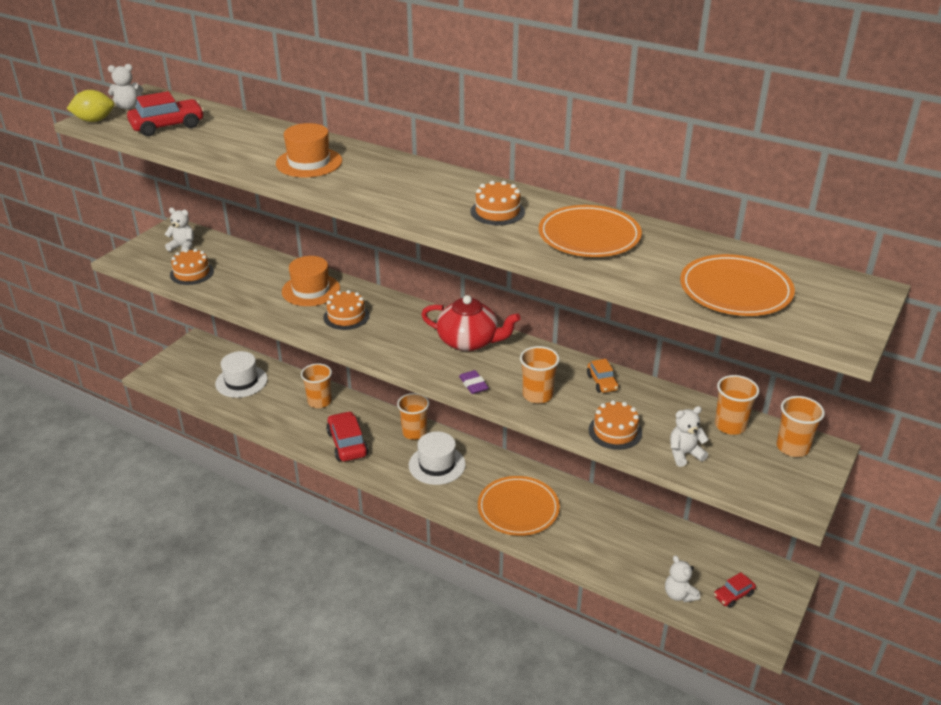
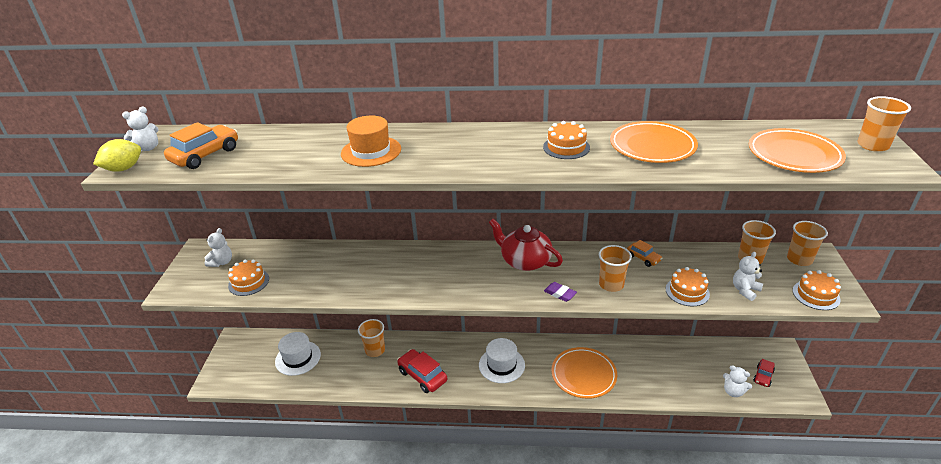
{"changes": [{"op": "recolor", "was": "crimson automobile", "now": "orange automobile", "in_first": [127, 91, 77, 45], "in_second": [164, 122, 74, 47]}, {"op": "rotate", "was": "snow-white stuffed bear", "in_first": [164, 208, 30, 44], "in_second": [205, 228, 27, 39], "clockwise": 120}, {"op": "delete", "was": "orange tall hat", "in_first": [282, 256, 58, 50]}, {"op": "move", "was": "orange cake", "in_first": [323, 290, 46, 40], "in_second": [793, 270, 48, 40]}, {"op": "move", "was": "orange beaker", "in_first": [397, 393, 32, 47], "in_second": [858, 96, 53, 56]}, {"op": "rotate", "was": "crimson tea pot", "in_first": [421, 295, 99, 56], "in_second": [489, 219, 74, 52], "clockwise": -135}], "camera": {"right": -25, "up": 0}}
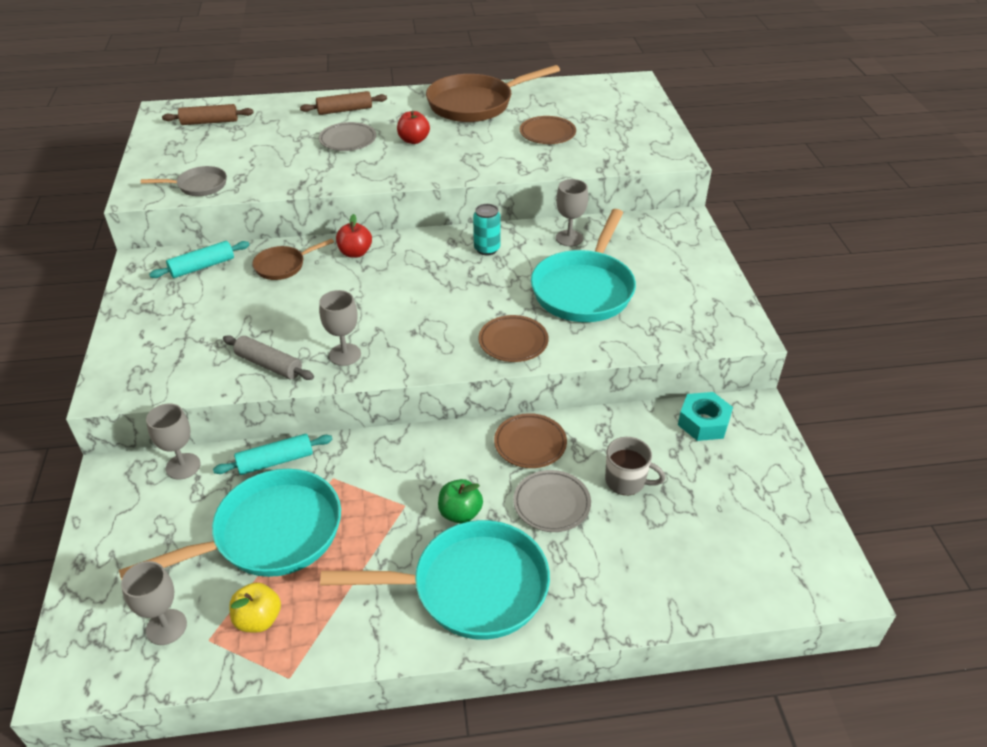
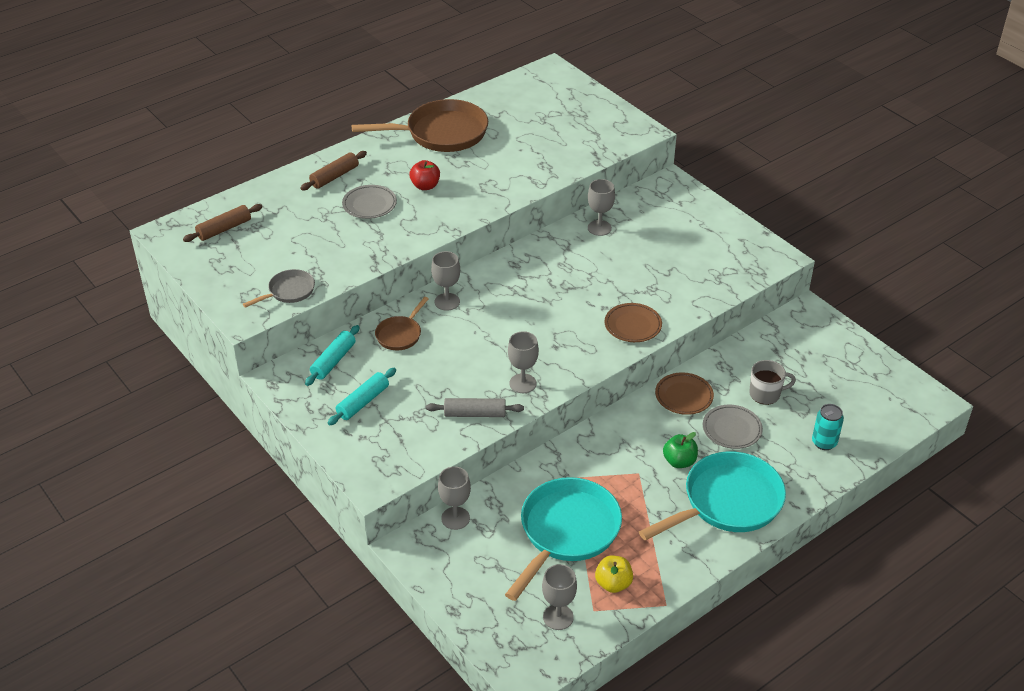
{"changes": [{"op": "move", "was": "aqua pastry roller", "in_first": [213, 434, 120, 41], "in_second": [327, 368, 69, 58]}, {"op": "replace", "was": "crimson toy apple", "now": "gray wine glass", "in_first": [336, 214, 36, 44], "in_second": [431, 251, 29, 60]}, {"op": "rotate", "was": "brown pan", "in_first": [426, 65, 134, 57], "in_second": [352, 99, 136, 53], "clockwise": -135}, {"op": "move", "was": "aqua soda can", "in_first": [473, 204, 28, 51], "in_second": [812, 404, 32, 46]}, {"op": "delete", "was": "brown flat dish", "in_first": [520, 116, 56, 28]}, {"op": "delete", "was": "aqua pan", "in_first": [531, 209, 105, 113]}, {"op": "delete", "was": "aqua hexagon nut", "in_first": [678, 392, 55, 49]}], "camera": {"right": -30, "up": 0}}
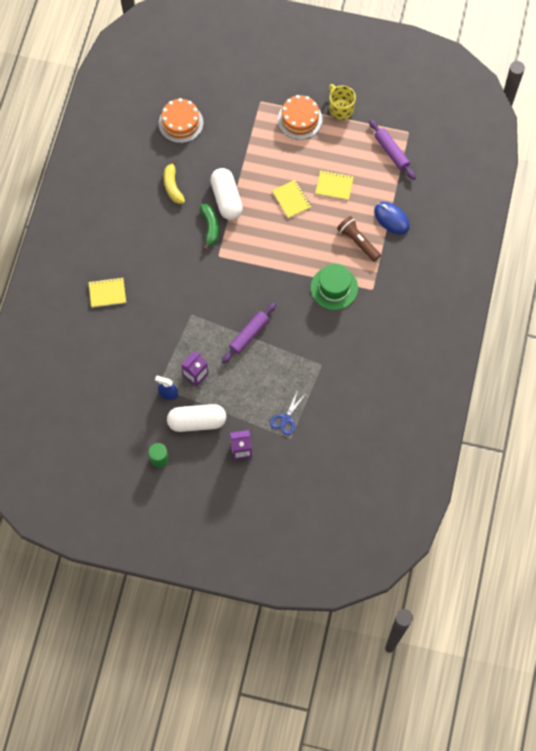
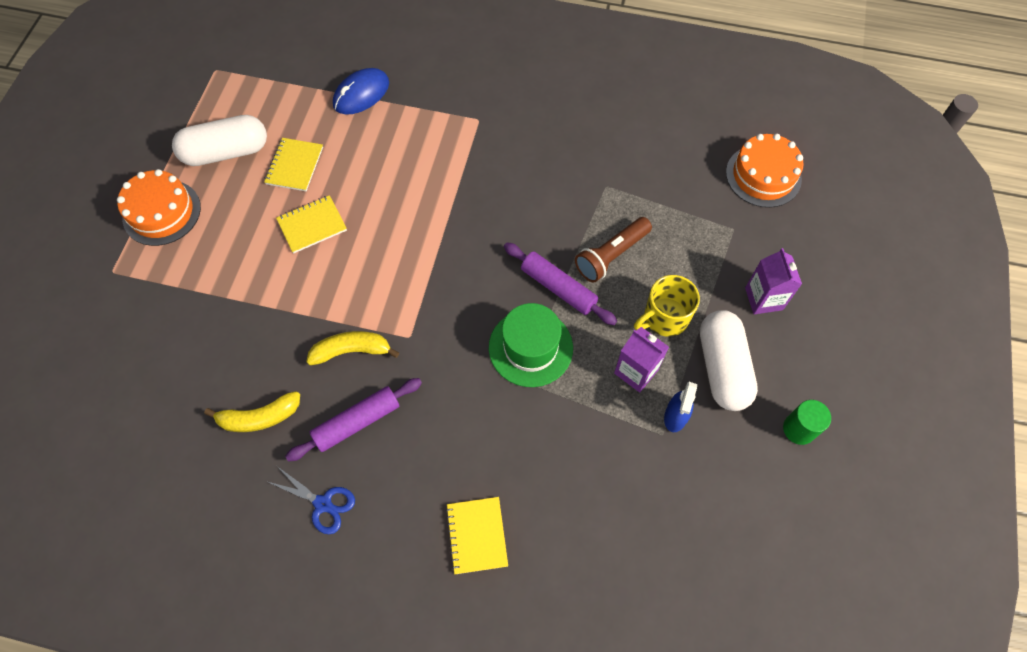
{"changes": [{"op": "move", "was": "orange cake", "in_first": [159, 98, 44, 45], "in_second": [726, 134, 78, 74]}, {"op": "recolor", "was": "leaf-green banana", "now": "golden banana", "in_first": [200, 204, 19, 46], "in_second": [306, 331, 93, 34]}, {"op": "move", "was": "snow-white capsule", "in_first": [210, 168, 33, 52], "in_second": [172, 115, 95, 51]}, {"op": "move", "was": "cobalt scissors", "in_first": [270, 390, 36, 45], "in_second": [266, 466, 89, 68]}, {"op": "move", "was": "leaf-green tall hat", "in_first": [311, 264, 47, 46], "in_second": [489, 303, 84, 84]}, {"op": "move", "was": "golden coffee mug", "in_first": [329, 84, 27, 36], "in_second": [634, 275, 66, 62]}, {"op": "move", "was": "brown pocket torch", "in_first": [337, 216, 44, 46], "in_second": [575, 217, 77, 66]}, {"op": "move", "was": "royal purple pastry roller", "in_first": [369, 119, 47, 61], "in_second": [285, 378, 137, 84]}], "camera": {"right": -90, "up": -5}}
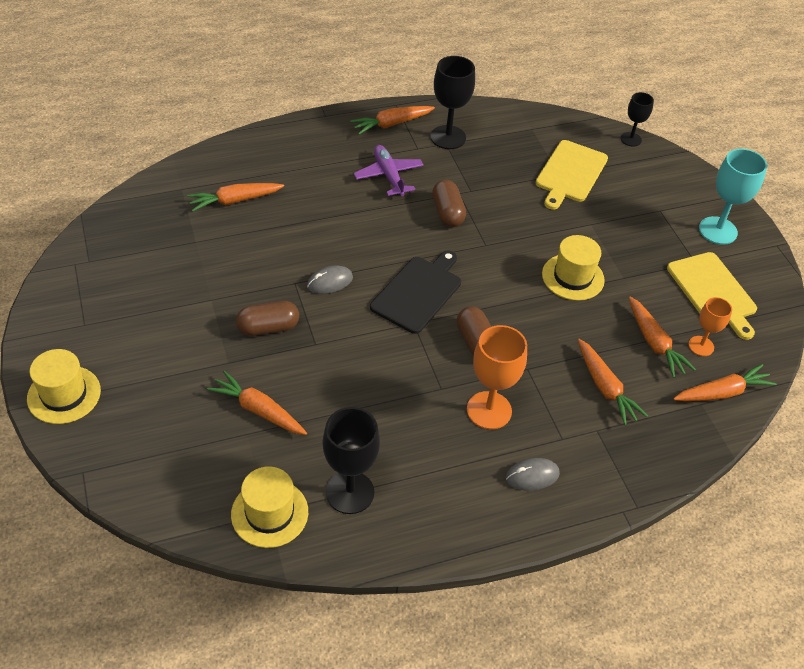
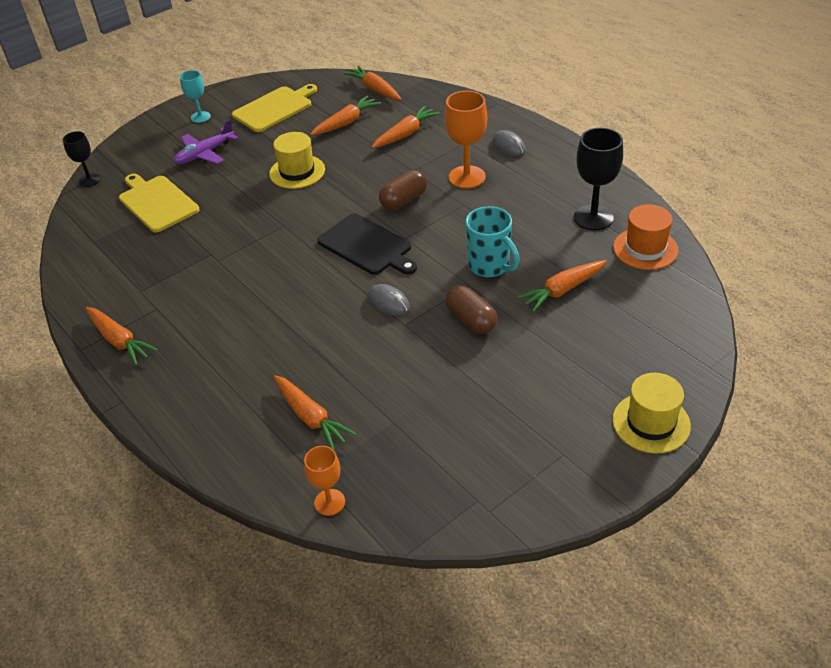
{"changes": [{"op": "rotate", "was": "orange carrot", "in_first": [207, 371, 100, 64], "in_second": [516, 260, 91, 52], "clockwise": 45}, {"op": "recolor", "was": "golden tall hat", "now": "orange tall hat", "in_first": [231, 466, 77, 82], "in_second": [613, 204, 66, 66]}, {"op": "move", "was": "royal purple aeroplane", "in_first": [354, 145, 70, 51], "in_second": [173, 119, 65, 45]}, {"op": "rotate", "was": "black cutting board", "in_first": [370, 251, 91, 83], "in_second": [317, 213, 100, 62], "clockwise": -150}, {"op": "delete", "was": "black wine glass", "in_first": [431, 56, 44, 93]}, {"op": "delete", "was": "brown capsule", "in_first": [432, 180, 34, 47]}, {"op": "rotate", "was": "golden cutting board", "in_first": [536, 140, 72, 70], "in_second": [119, 174, 81, 59], "clockwise": -135}, {"op": "move", "was": "orange wine glass", "in_first": [689, 297, 43, 59], "in_second": [304, 446, 41, 70]}, {"op": "resize", "was": "aqua wine glass", "in_first": [699, 149, 68, 96], "in_second": [180, 70, 31, 53], "ratio": 0.6}, {"op": "insert", "now": "aqua coffee mug", "in_second": [465, 206, 55, 71]}], "camera": {"right": -105, "up": -5}}
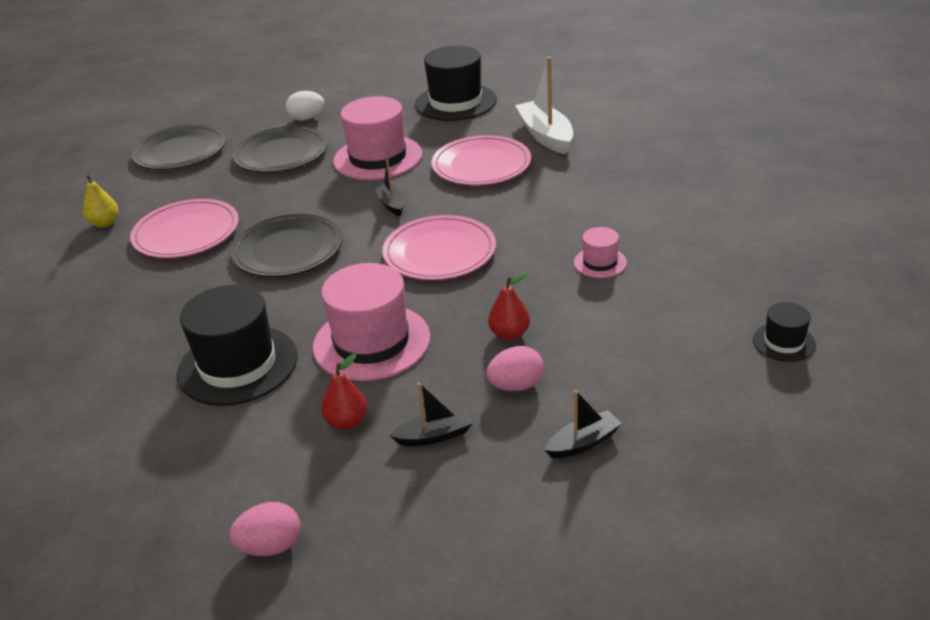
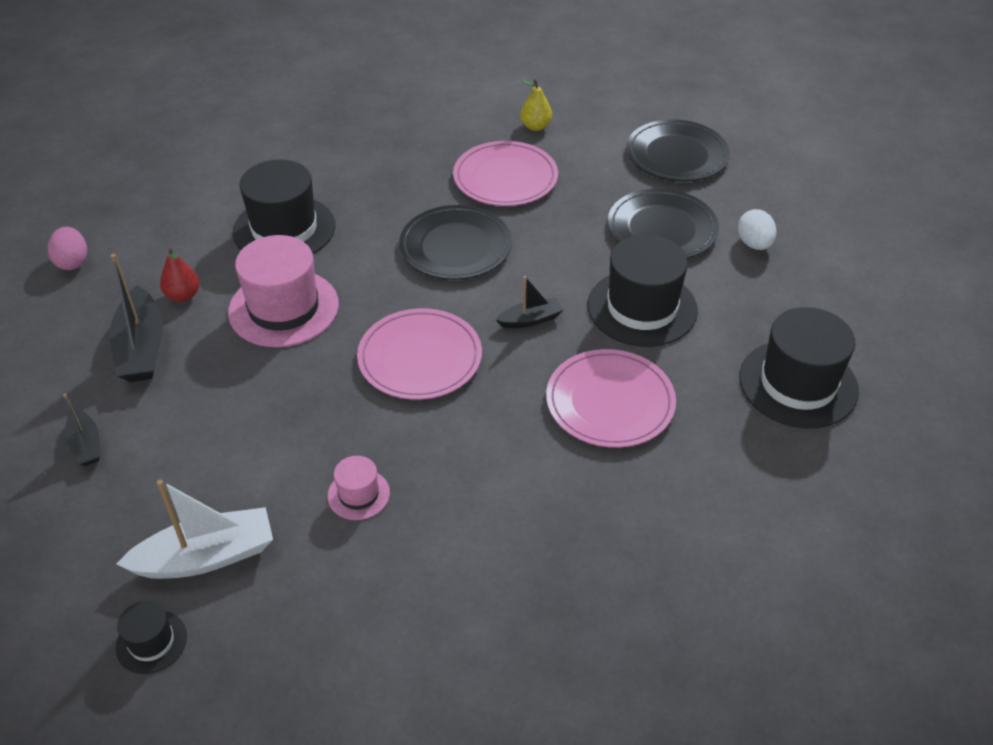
{"changes": [{"op": "recolor", "was": "rosy tall hat", "now": "black tall hat", "in_first": [333, 96, 89, 84], "in_second": [588, 235, 110, 112]}, {"op": "resize", "was": "black sailboat", "in_first": [389, 383, 84, 63], "in_second": [109, 254, 54, 128], "ratio": 1.79}, {"op": "delete", "was": "rosy toy egg", "in_first": [486, 346, 58, 45]}, {"op": "delete", "was": "crimson pear fruit", "in_first": [488, 272, 42, 68]}, {"op": "move", "was": "snow-white sailboat", "in_first": [515, 57, 58, 97], "in_second": [117, 480, 156, 99]}], "camera": {"right": 90, "up": 10}}
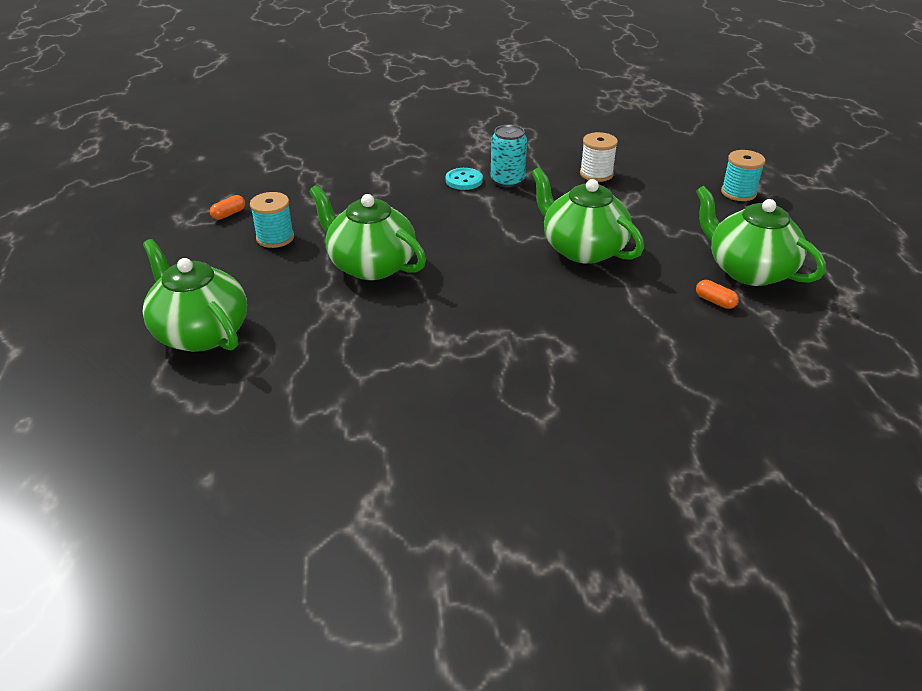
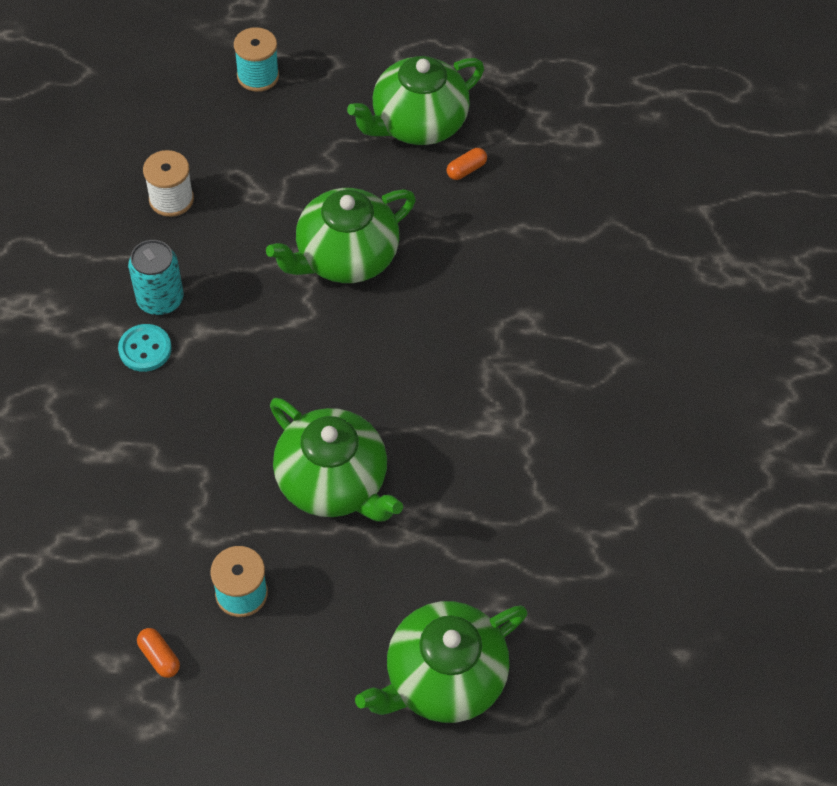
{"changes": [{"op": "rotate", "was": "leaf-green tea pot", "in_first": [309, 185, 117, 95], "in_second": [270, 398, 133, 124], "clockwise": -90}], "camera": {"right": -85, "up": 20}}
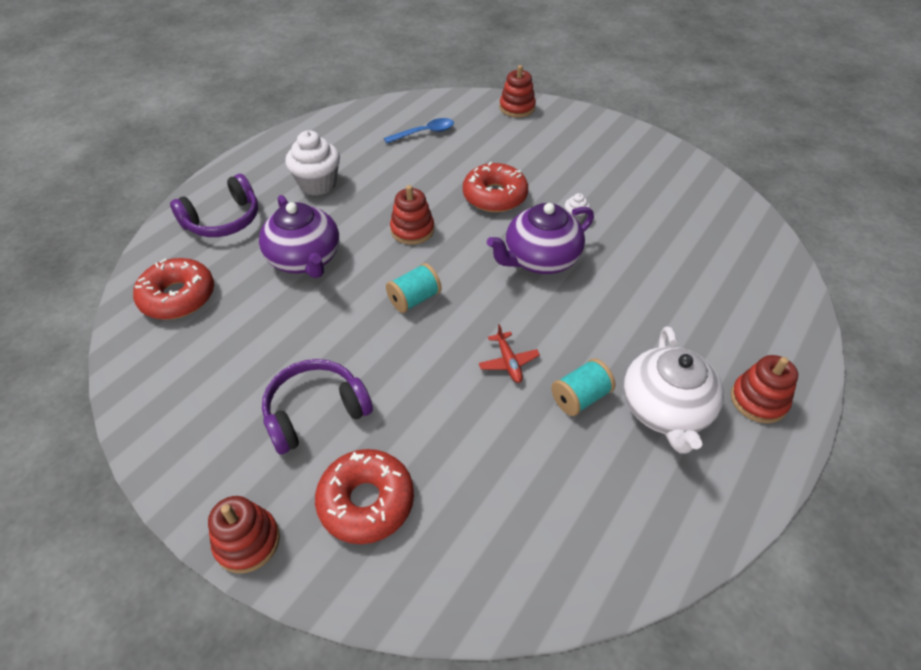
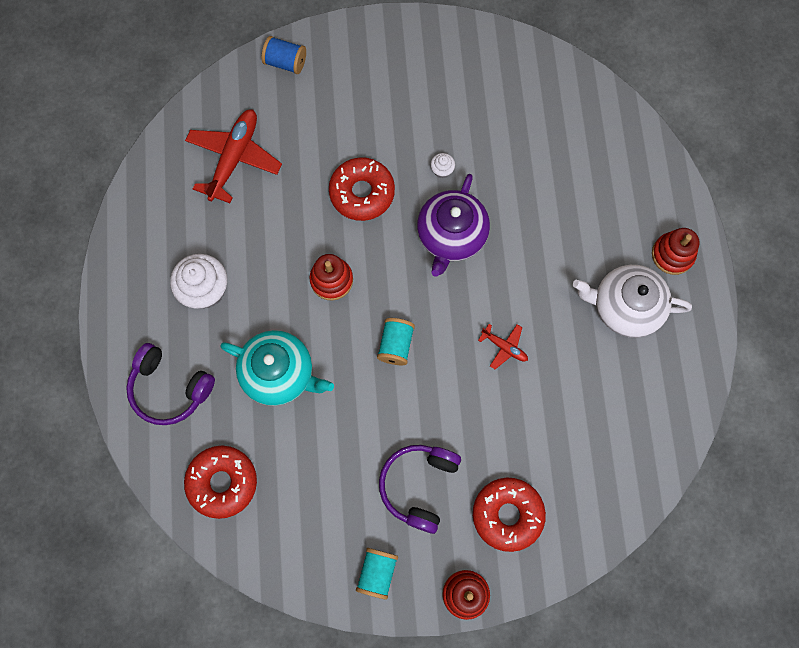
{"changes": [{"op": "rotate", "was": "royal purple headphones", "in_first": [170, 174, 88, 63], "in_second": [126, 343, 89, 82], "clockwise": 105}, {"op": "recolor", "was": "royal purple tea pot", "now": "aqua tea pot", "in_first": [259, 195, 80, 83], "in_second": [220, 330, 114, 76]}, {"op": "replace", "was": "cobalt spoon", "now": "crimson aeroplane", "in_first": [384, 118, 70, 25], "in_second": [185, 109, 97, 94]}, {"op": "replace", "was": "crimson ring stacker", "now": "cobalt spool", "in_first": [499, 65, 37, 52], "in_second": [262, 36, 44, 38]}, {"op": "move", "was": "aqua spool", "in_first": [551, 358, 64, 58], "in_second": [356, 548, 42, 52]}, {"op": "rotate", "was": "snow-white tea pot", "in_first": [623, 326, 101, 128], "in_second": [573, 265, 119, 73], "clockwise": 135}], "camera": {"right": -40, "up": 25}}
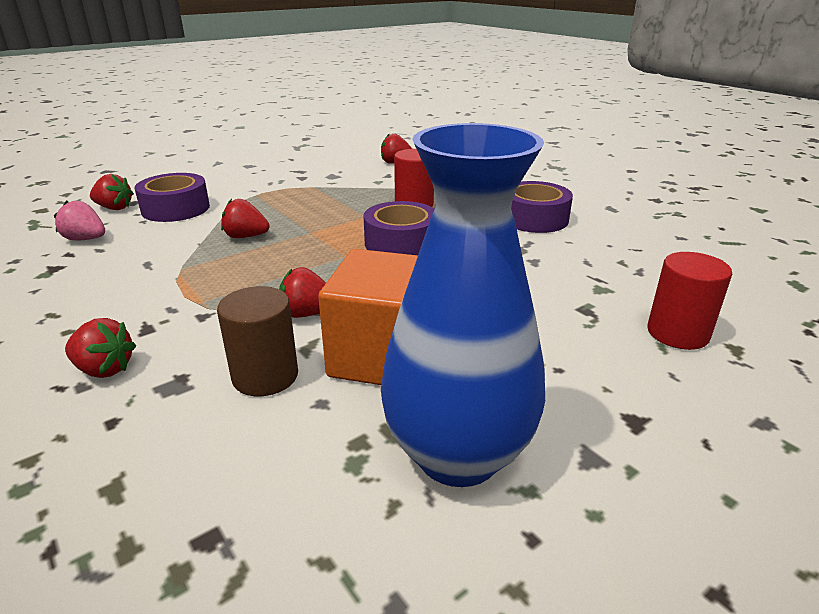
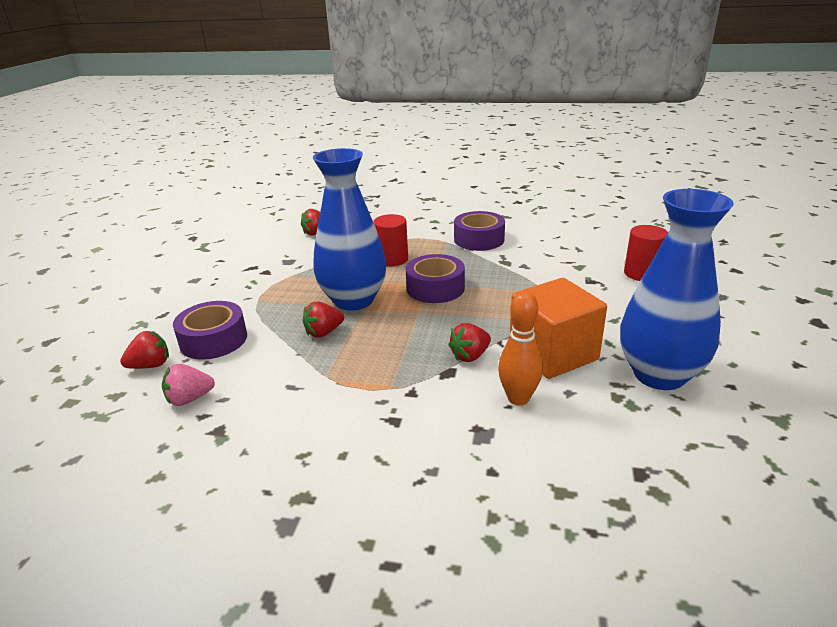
{"changes": [{"op": "delete", "was": "crimson strawberry", "in_first": [65, 318, 71, 60]}, {"op": "replace", "was": "brown solid cylinder", "now": "orange skittle", "in_first": [217, 286, 81, 110], "in_second": [498, 291, 45, 115]}, {"op": "insert", "now": "cobalt vase", "in_second": [313, 148, 73, 163]}], "camera": {"right": -40, "up": 0}}
